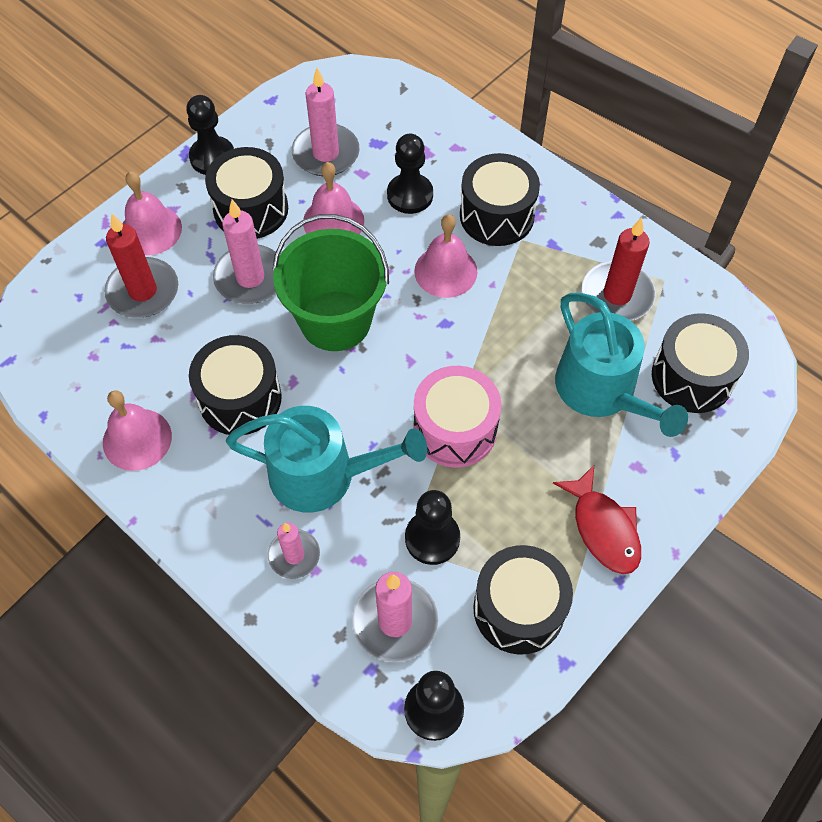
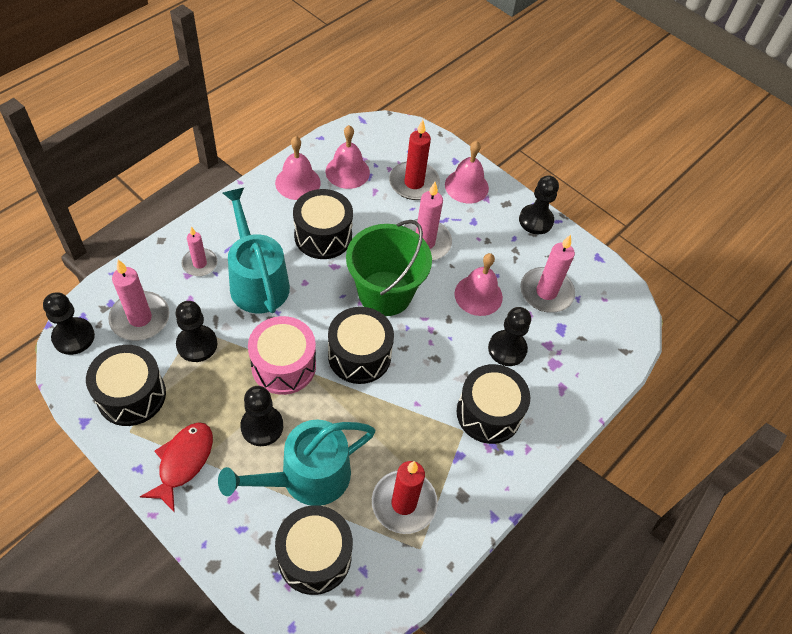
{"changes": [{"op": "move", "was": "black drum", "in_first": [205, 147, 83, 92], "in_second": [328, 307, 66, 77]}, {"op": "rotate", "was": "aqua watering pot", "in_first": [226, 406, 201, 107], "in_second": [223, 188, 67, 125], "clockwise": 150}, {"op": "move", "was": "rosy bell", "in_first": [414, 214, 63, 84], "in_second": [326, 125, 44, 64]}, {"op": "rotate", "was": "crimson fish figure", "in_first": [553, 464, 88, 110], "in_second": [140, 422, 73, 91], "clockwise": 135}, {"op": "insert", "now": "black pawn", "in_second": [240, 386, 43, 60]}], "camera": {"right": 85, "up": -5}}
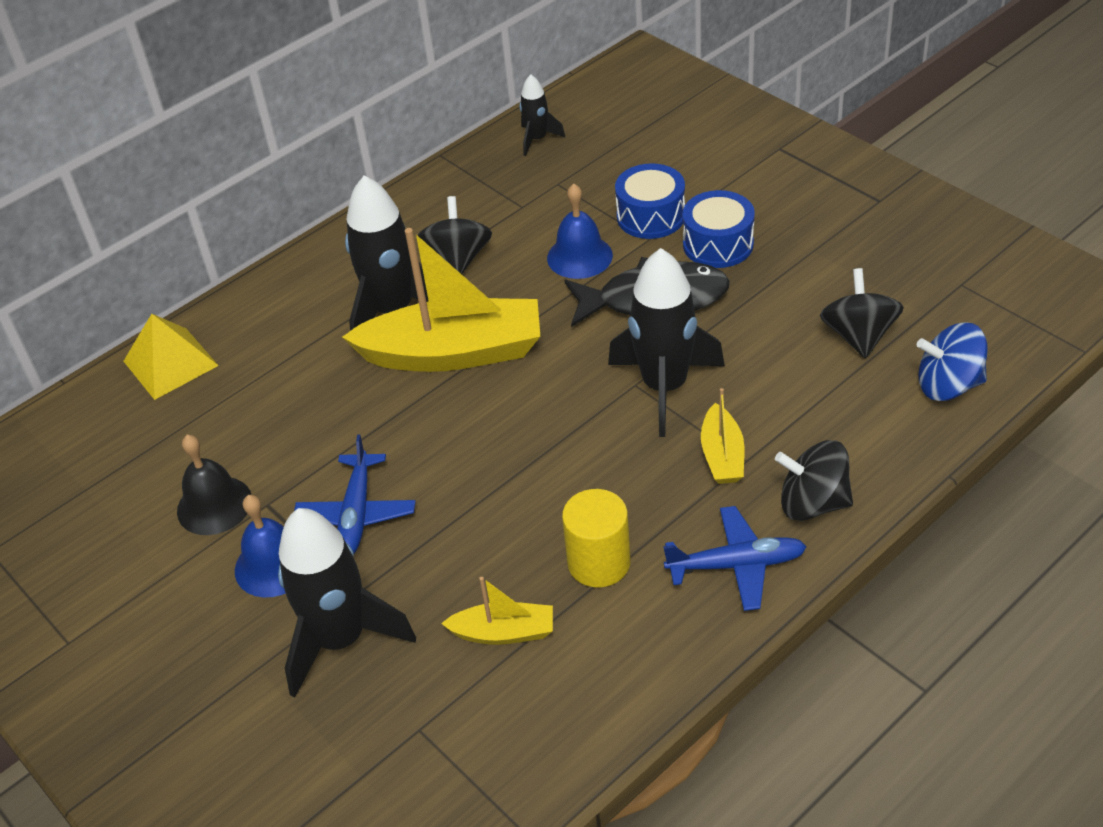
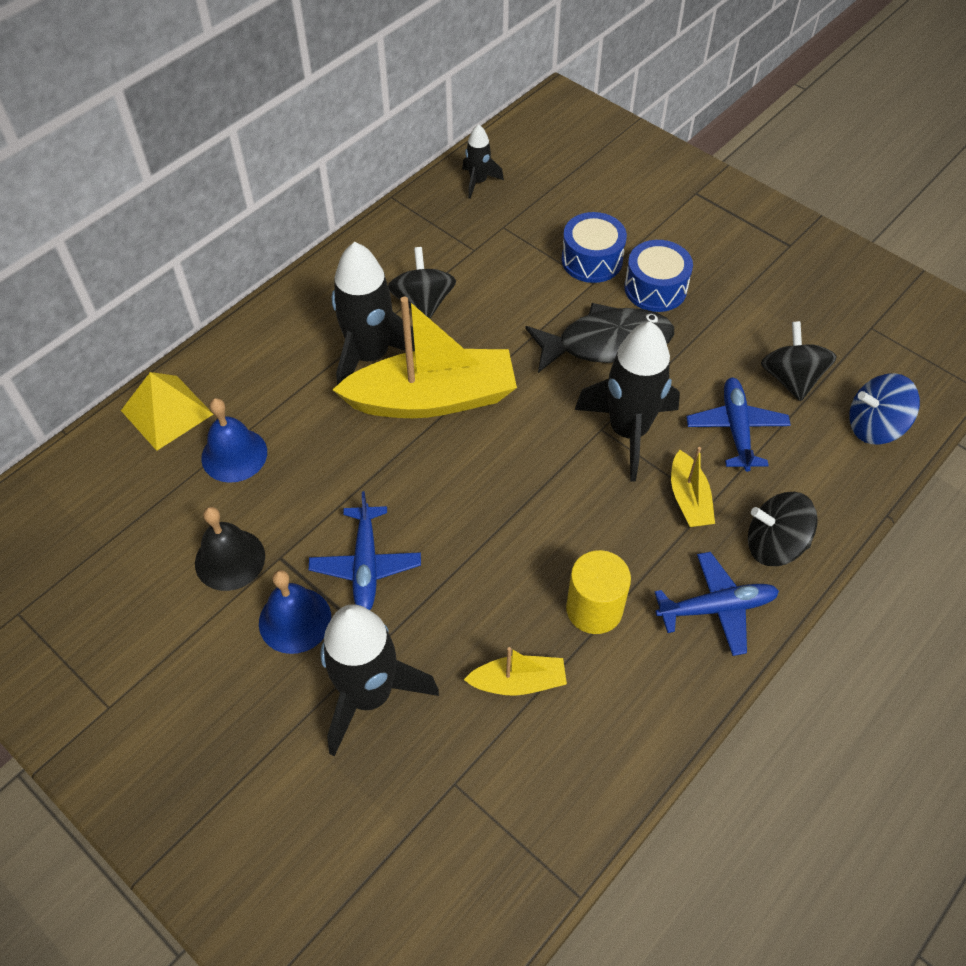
{"changes": [{"op": "move", "was": "cobalt bell", "in_first": [547, 184, 66, 95], "in_second": [201, 398, 66, 85]}, {"op": "insert", "now": "cobalt aeroplane", "in_second": [686, 378, 105, 94]}], "camera": {"right": -10, "up": 10}}
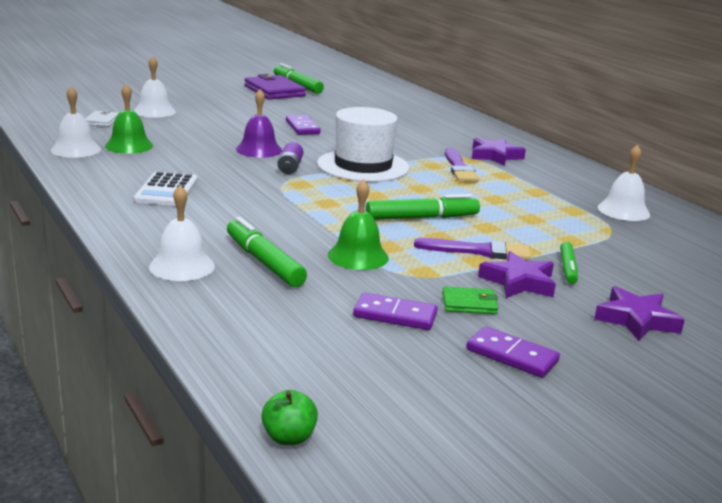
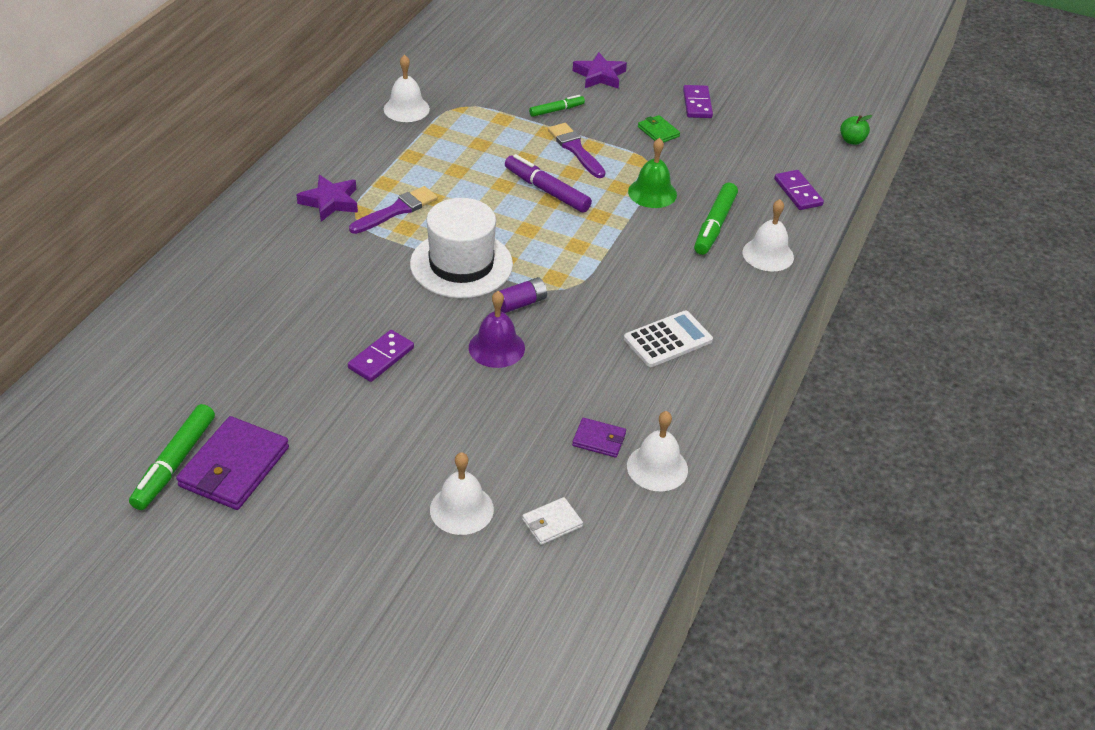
{"changes": [{"op": "replace", "was": "leaf-green bell", "now": "royal purple card wallet", "in_first": [105, 84, 48, 70], "in_second": [572, 418, 54, 40]}, {"op": "move", "was": "royal purple domino", "in_first": [353, 293, 85, 37], "in_second": [774, 170, 50, 40]}, {"op": "recolor", "was": "leaf-green marker pen", "now": "royal purple marker pen", "in_first": [366, 194, 114, 26], "in_second": [505, 154, 87, 59]}, {"op": "delete", "was": "royal purple five-pointed star", "in_first": [478, 251, 78, 47]}], "camera": {"right": -125, "up": 20}}
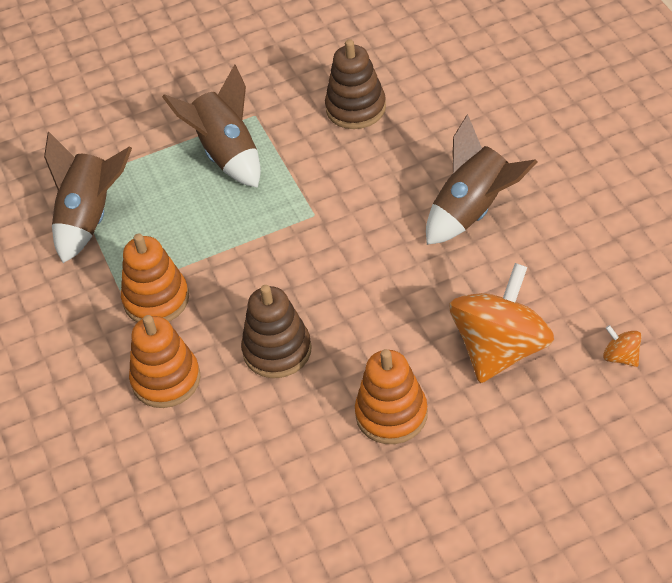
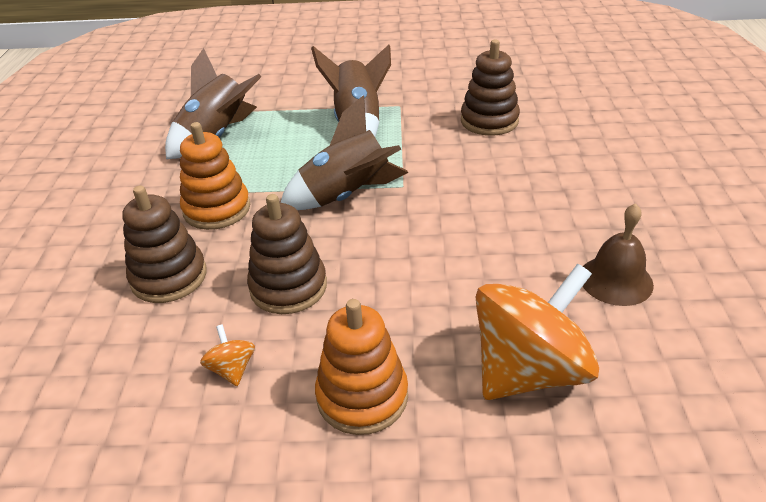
{"changes": [{"op": "recolor", "was": "orange ring stacker", "now": "brown ring stacker", "in_first": [129, 315, 71, 93], "in_second": [122, 186, 85, 117]}, {"op": "move", "was": "brown spaceship", "in_first": [426, 114, 111, 131], "in_second": [281, 95, 128, 115]}, {"op": "move", "was": "orange spinning top", "in_first": [603, 325, 39, 42], "in_second": [200, 324, 55, 62]}, {"op": "insert", "now": "brown bell", "in_second": [582, 203, 72, 103]}], "camera": {"right": 20, "up": -10}}
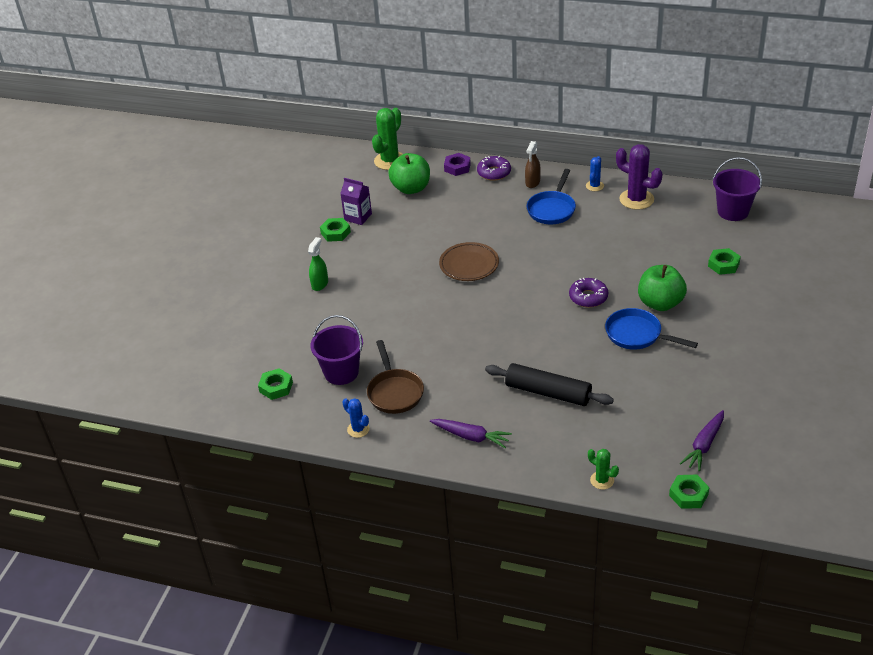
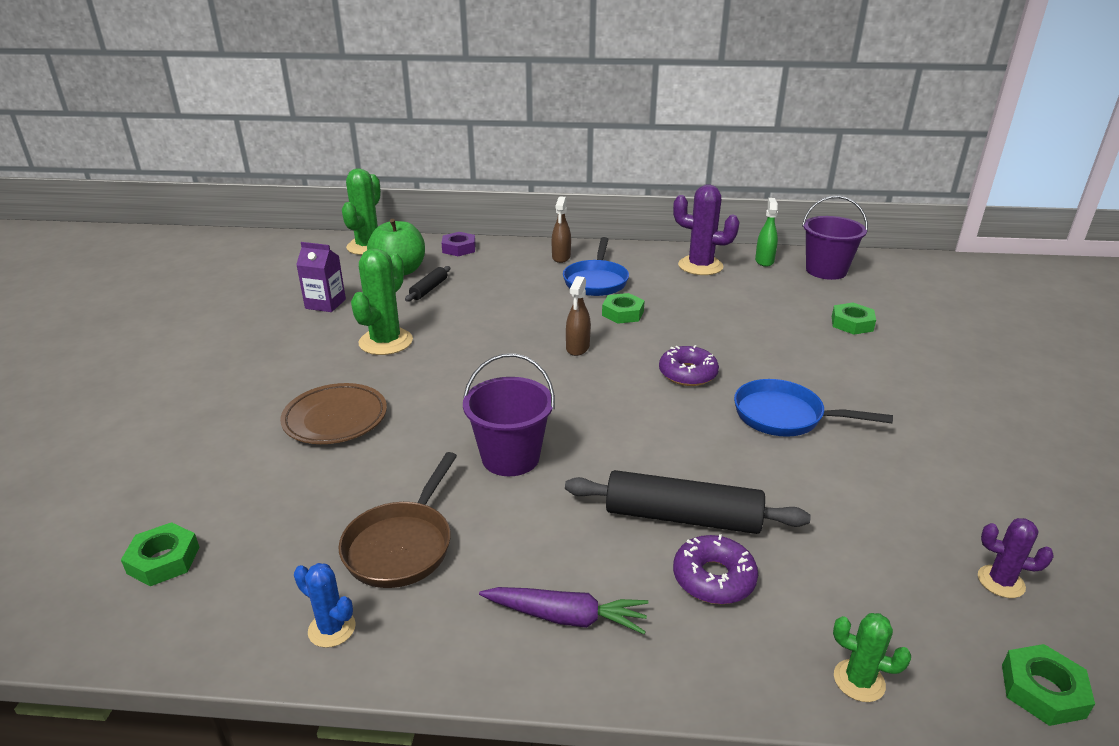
{"changes": [{"op": "move", "was": "leaf-green sprayer", "in_first": [308, 237, 20, 54], "in_second": [755, 198, 23, 69]}, {"op": "move", "was": "royal purple sand bucket", "in_first": [310, 315, 53, 70], "in_second": [463, 353, 92, 123]}, {"op": "move", "was": "leaf-green hexagon nut", "in_first": [320, 218, 31, 24], "in_second": [602, 293, 43, 31]}, {"op": "rotate", "was": "brown pan", "in_first": [367, 340, 57, 74], "in_second": [338, 452, 119, 136], "clockwise": 45}, {"op": "move", "was": "brown flat dish", "in_first": [439, 242, 60, 39], "in_second": [280, 383, 107, 61]}, {"op": "move", "was": "royal purple doughnut", "in_first": [477, 156, 34, 25], "in_second": [673, 534, 85, 70]}, {"op": "delete", "was": "cobalt cactus", "in_first": [586, 156, 18, 35]}, {"op": "delete", "was": "leaf-green toy apple", "in_first": [638, 265, 49, 46]}, {"op": "replace", "was": "royal purple carrot", "now": "royal purple cactus", "in_first": [680, 410, 44, 61], "in_second": [978, 518, 76, 80]}, {"op": "insert", "now": "leaf-green cactus", "in_second": [351, 248, 62, 107]}, {"op": "insert", "now": "black pastry roller", "in_second": [405, 266, 45, 36]}, {"op": "insert", "now": "brown sprayer", "in_second": [566, 276, 25, 80]}], "camera": {"right": -15, "up": -10}}
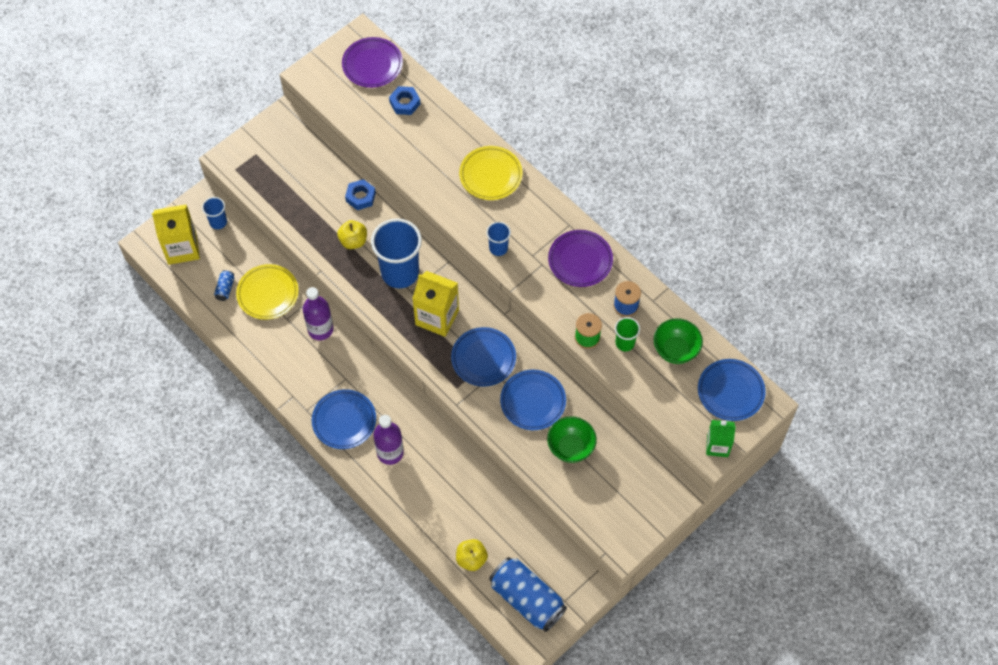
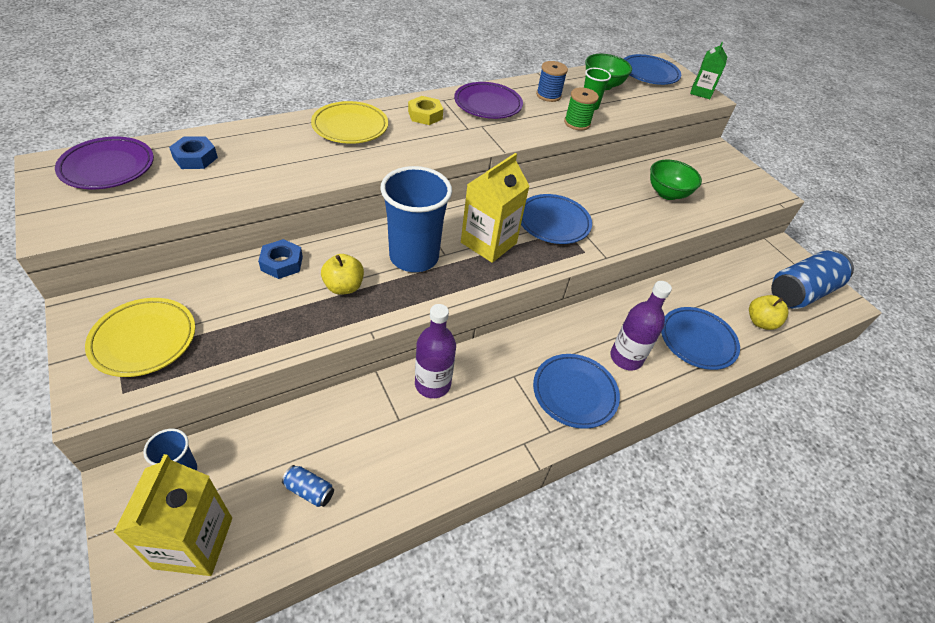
{"changes": [{"op": "move", "was": "golden flat dish", "in_first": [236, 264, 63, 56], "in_second": [85, 298, 110, 79]}, {"op": "delete", "was": "cobalt beaker", "in_first": [486, 222, 25, 34]}, {"op": "move", "was": "cobalt flat dish", "in_first": [500, 370, 66, 60], "in_second": [661, 307, 79, 63]}, {"op": "insert", "now": "golden hexagon nut", "in_second": [408, 96, 35, 29]}], "camera": {"right": -80, "up": -15}}
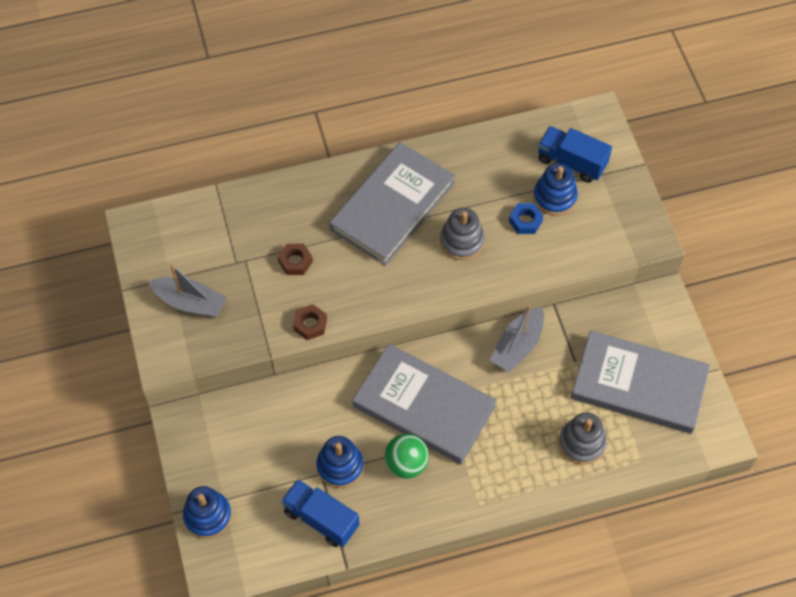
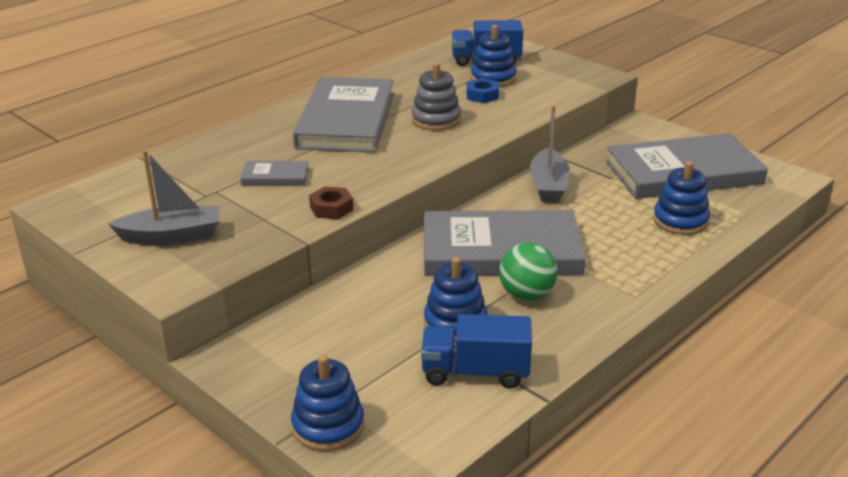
{"changes": [{"op": "replace", "was": "brown hexagon nut", "now": "gray hardback", "in_first": [278, 244, 35, 31], "in_second": [240, 161, 69, 24]}, {"op": "recolor", "was": "gray ring stacker", "now": "cobalt ring stacker", "in_first": [559, 412, 48, 53], "in_second": [653, 161, 57, 74]}], "camera": {"right": -30, "up": -30}}
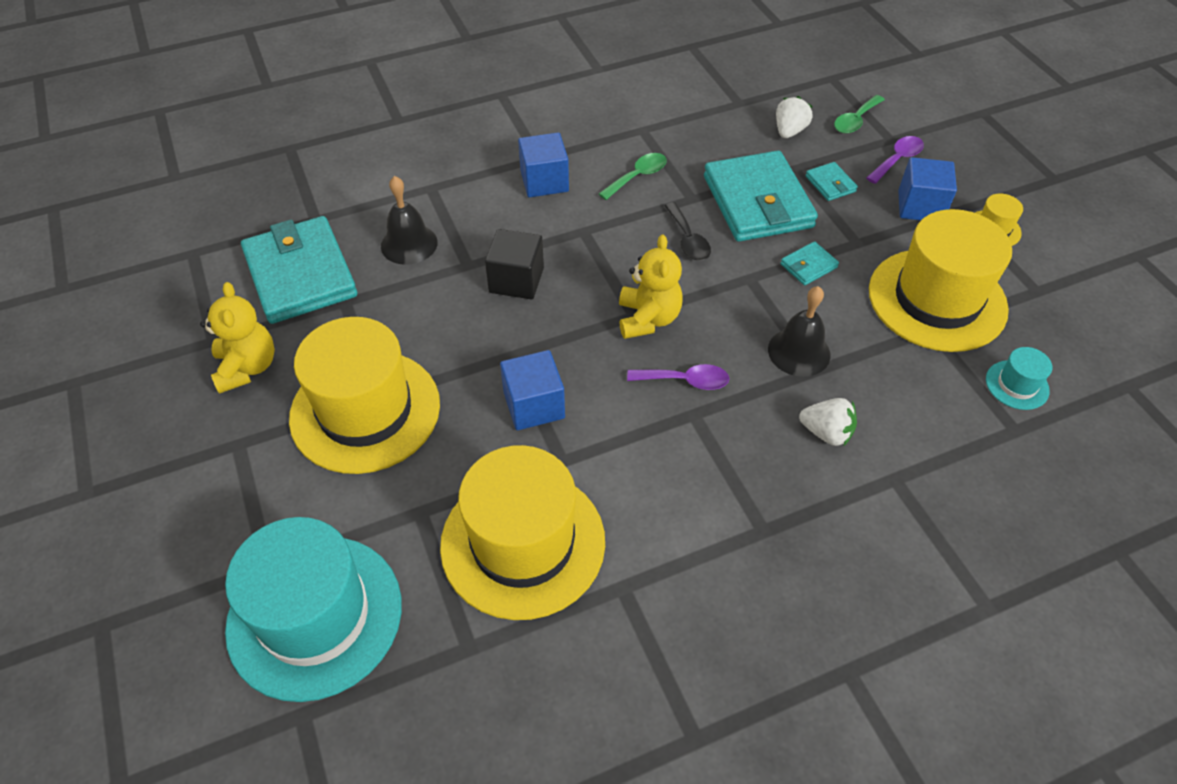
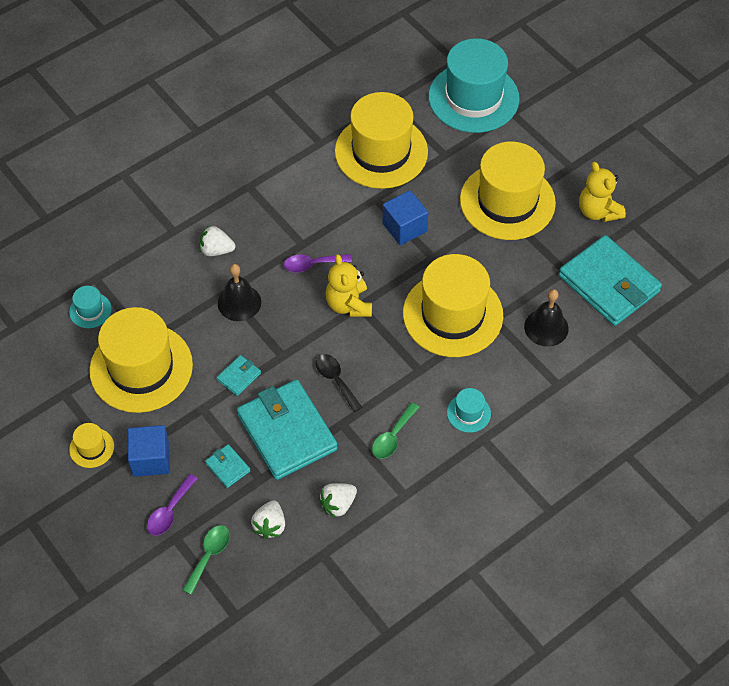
{"changes": [{"op": "replace", "was": "black cube", "now": "golden tall hat", "in_first": [485, 229, 59, 71], "in_second": [403, 254, 100, 103]}, {"op": "replace", "was": "cobalt cube", "now": "aqua tall hat", "in_first": [518, 132, 51, 65], "in_second": [447, 388, 44, 45]}, {"op": "insert", "now": "snow-white strawberry", "in_second": [319, 483, 38, 35]}], "camera": {"right": 165, "up": 5}}
